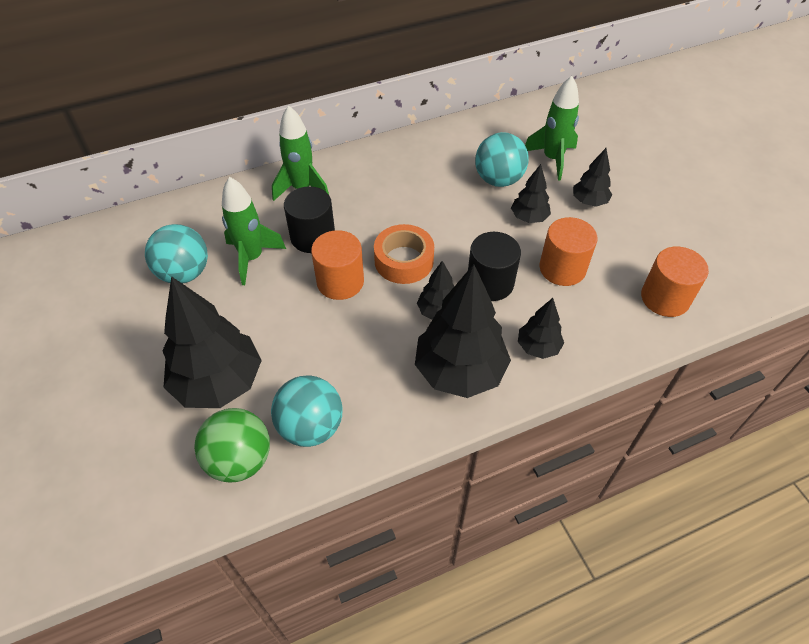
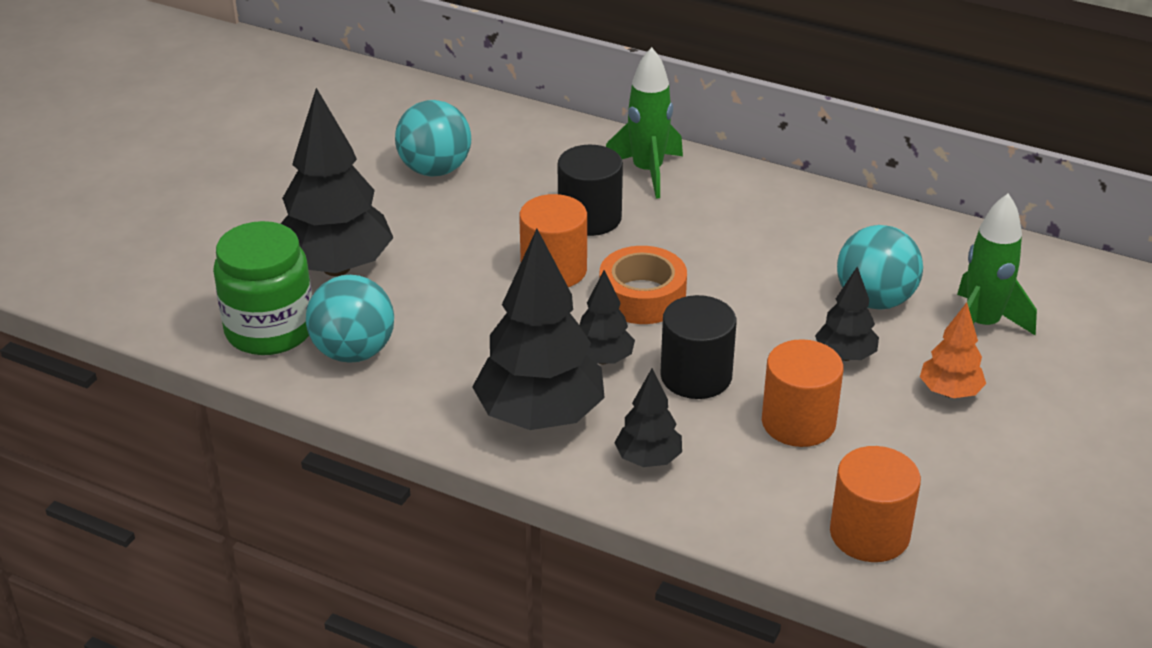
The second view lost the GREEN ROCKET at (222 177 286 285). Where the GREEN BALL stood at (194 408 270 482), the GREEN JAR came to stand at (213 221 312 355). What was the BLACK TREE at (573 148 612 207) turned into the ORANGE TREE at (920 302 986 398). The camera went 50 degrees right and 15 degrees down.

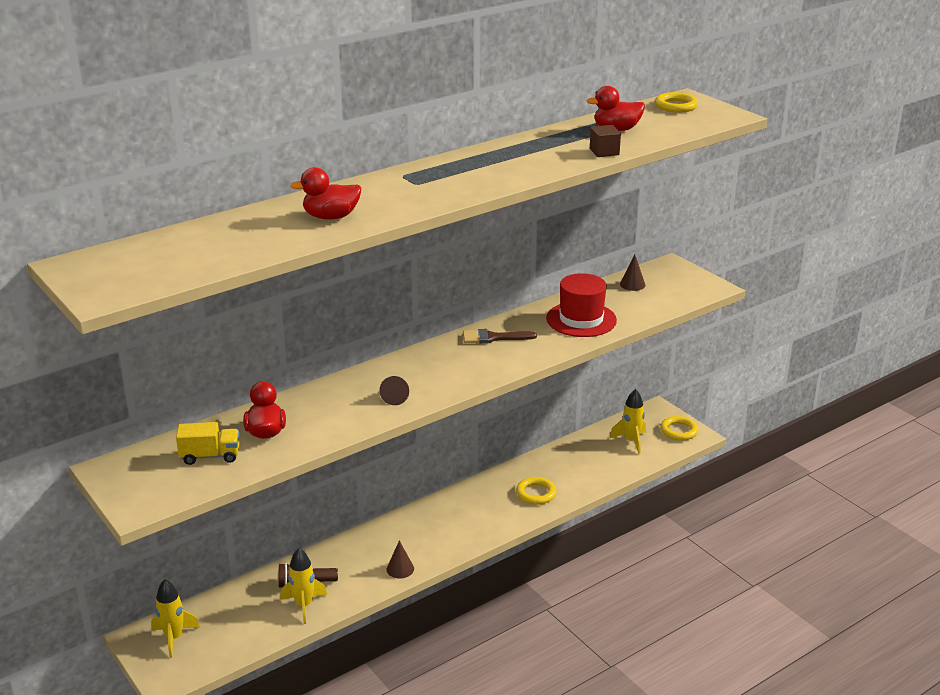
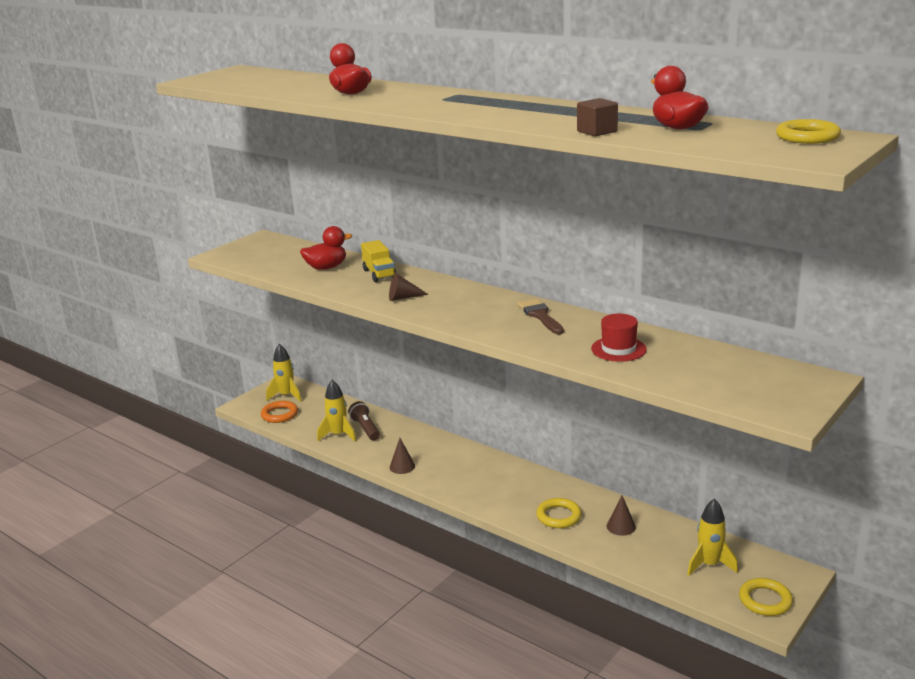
The second view gained the ORANGE RING at (261 401 298 423). The YELLOW TRUCK ended up elsewhere, having gone from (176 422 240 465) to (361 240 396 282). The BROWN CONE ended up elsewhere, having gone from (620 255 645 291) to (607 495 636 536). The size of the RED HAT at (546 273 617 337) changed by a factor of 0.65. The camera went 75 degrees right and 5 degrees down.

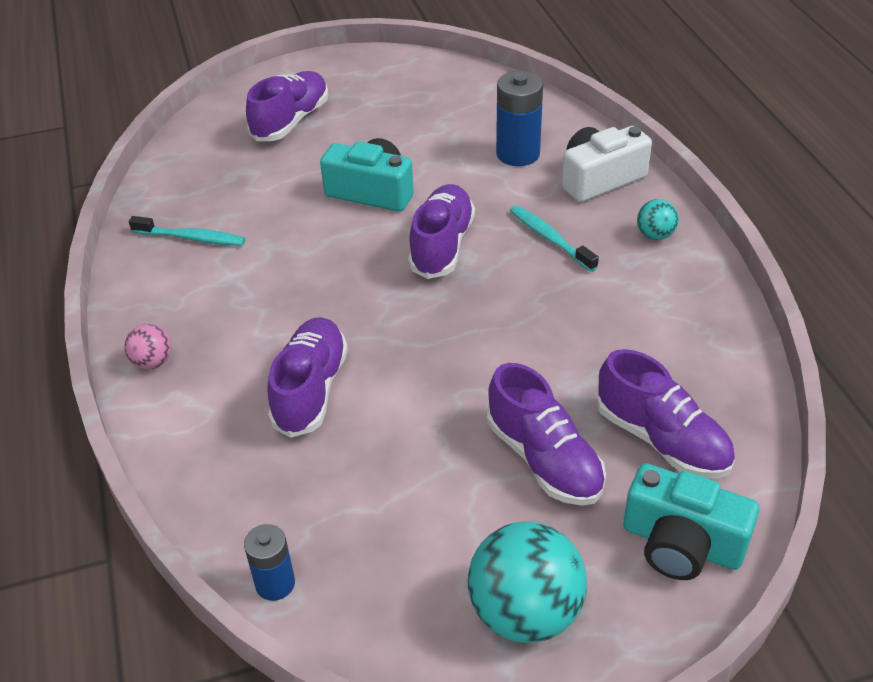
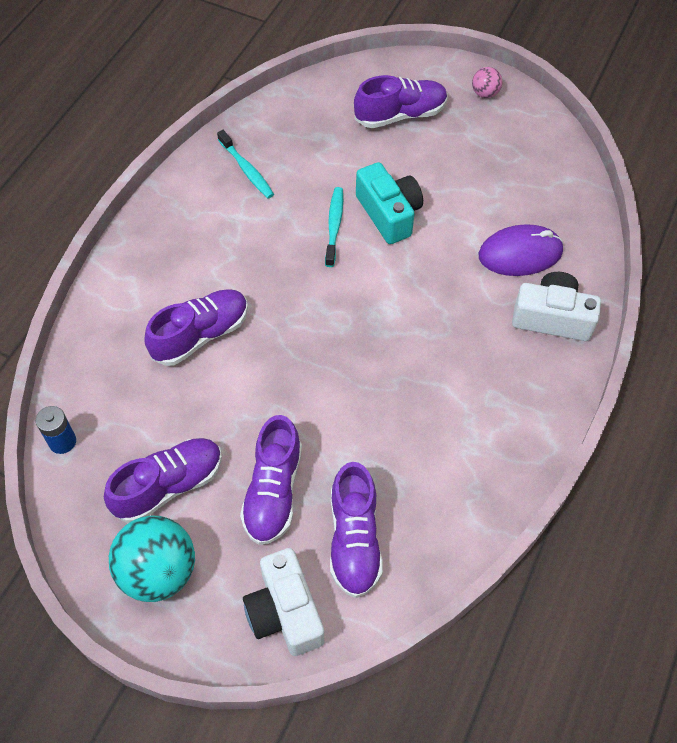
The second view lost the TURQUOISE BALL at (637 199 679 240). The PINK BALL ended up elsewhere, having gone from (124 324 171 369) to (472 67 502 98). The PURPLE SHOE ended up elsewhere, having gone from (408 184 475 279) to (104 438 222 523). The TURQUOISE TOOTHBRUSH ended up elsewhere, having gone from (510 205 599 272) to (325 187 343 267). Where the BLUE BATTERY stood at (496 71 543 166), the PURPLE MOUSE came to stand at (478 224 564 276). What was the TURQUOISE CAMERA at (623 463 759 580) turned into the WHITE CAMERA at (243 548 324 656). The camera went 40 degrees right and 15 degrees up.

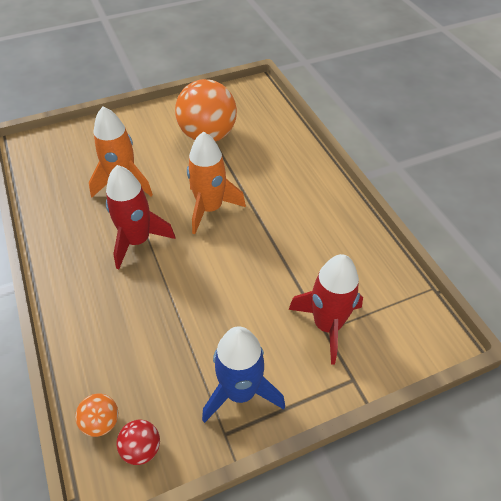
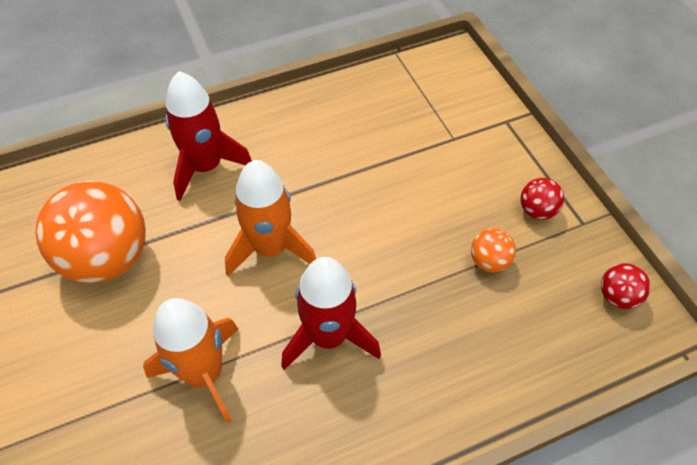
The ORANGE BALL ended up elsewhere, having gone from (75 394 118 437) to (471 228 516 272). The RED ROCKET ended up elsewhere, having gone from (289 254 363 365) to (166 71 252 201). Where the BLUE ROCKET stood at (202 326 285 423), the RED BALL came to stand at (521 178 564 220). The camera went 90 degrees left and 5 degrees up.

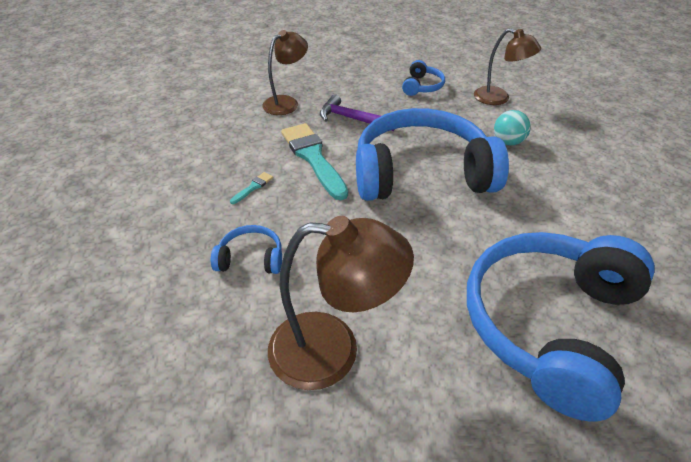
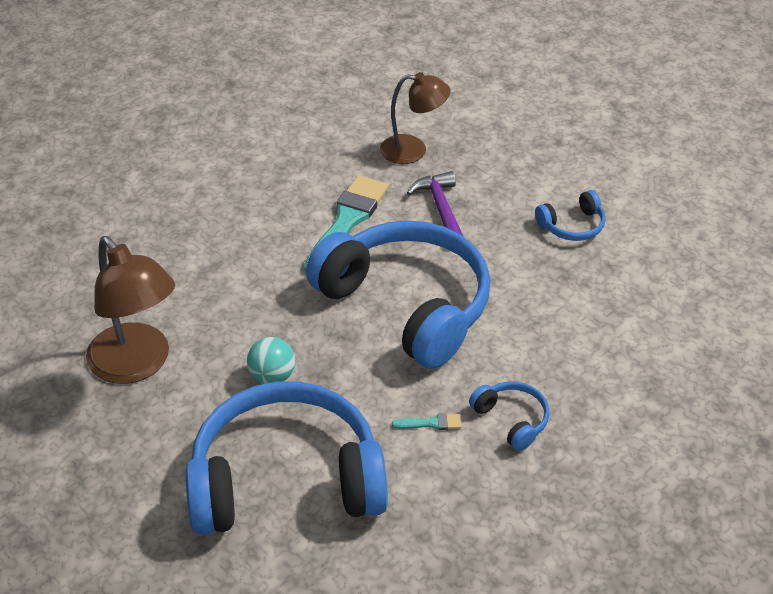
The second view lost the BROWN LAMP at (474 28 541 105). The BLUE HEADPHONES ended up elsewhere, having gone from (211 225 282 274) to (469 381 550 451). The TURQUOISE BRUSH ended up elsewhere, having gone from (230 172 273 204) to (392 414 462 430). The TURQUOISE BALL ended up elsewhere, having gone from (494 110 531 145) to (247 337 295 384). The camera went 50 degrees right and 0 degrees up.

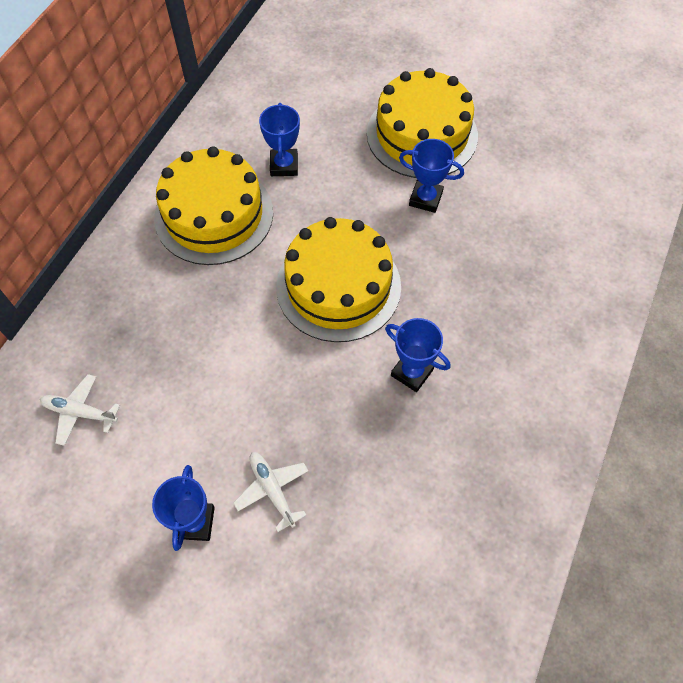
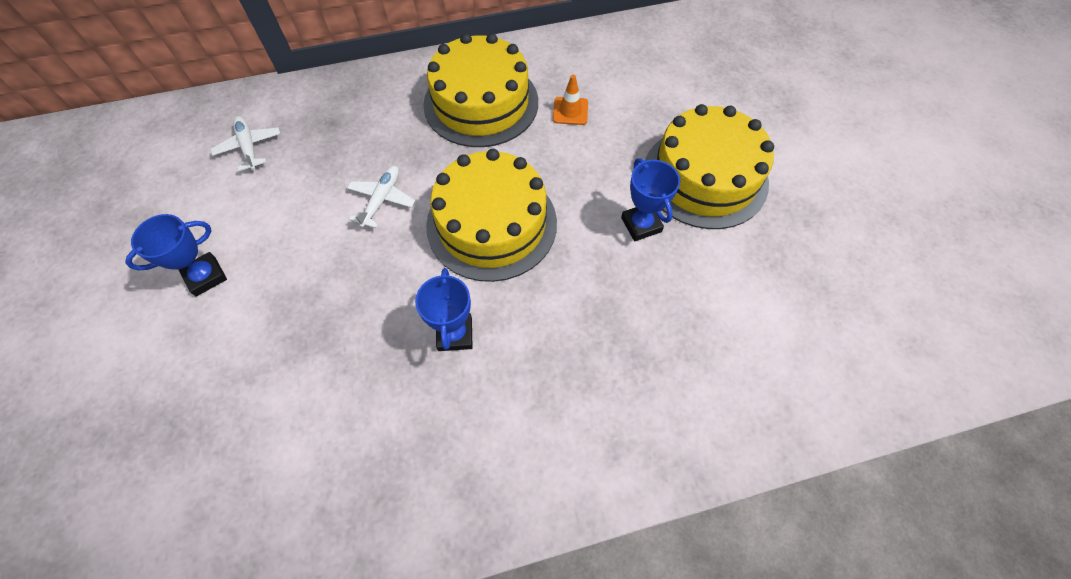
The WHITE PLANE ended up elsewhere, having gone from (233 452 309 532) to (347 166 415 228). Where the BLUE TROPHY stood at (259 103 300 176), the ORANGE TRAFFIC CONE came to stand at (553 75 588 125). The camera went 50 degrees right and 0 degrees up.

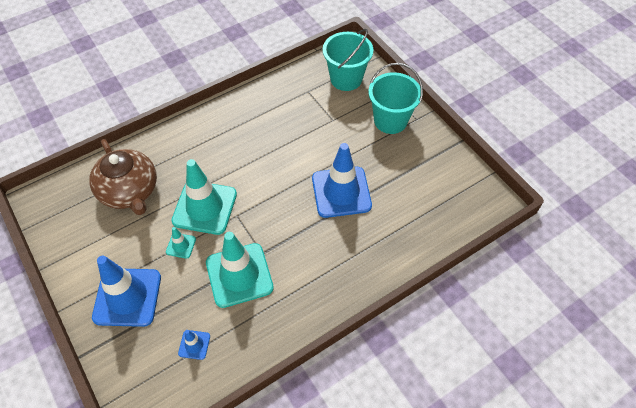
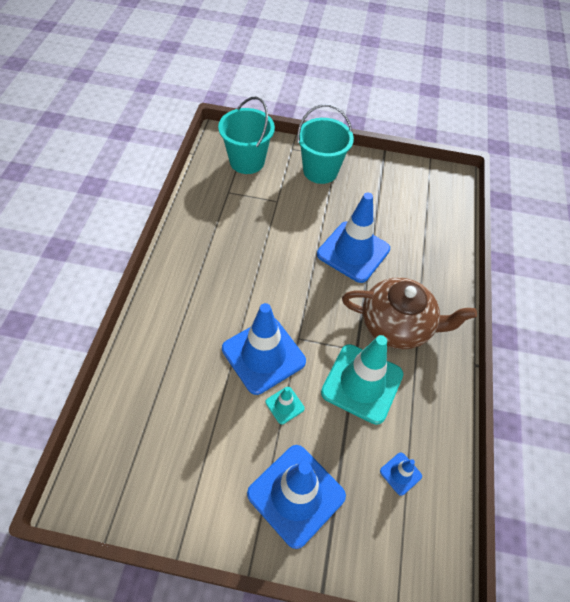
The BROWN TEAPOT ended up elsewhere, having gone from (89 139 157 215) to (342 277 477 349). What was the TURQUOISE TRAFFIC CONE at (171 159 237 235) turned into the BLUE TRAFFIC CONE at (222 303 306 395). The camera went 50 degrees left and 0 degrees up.

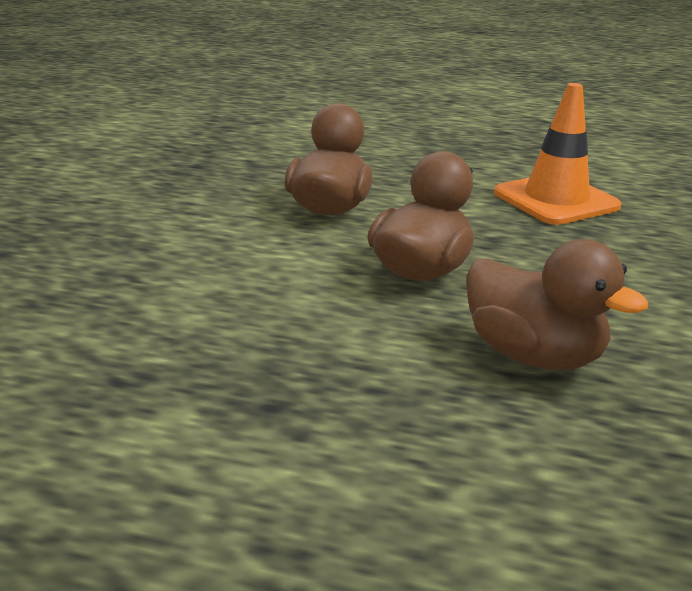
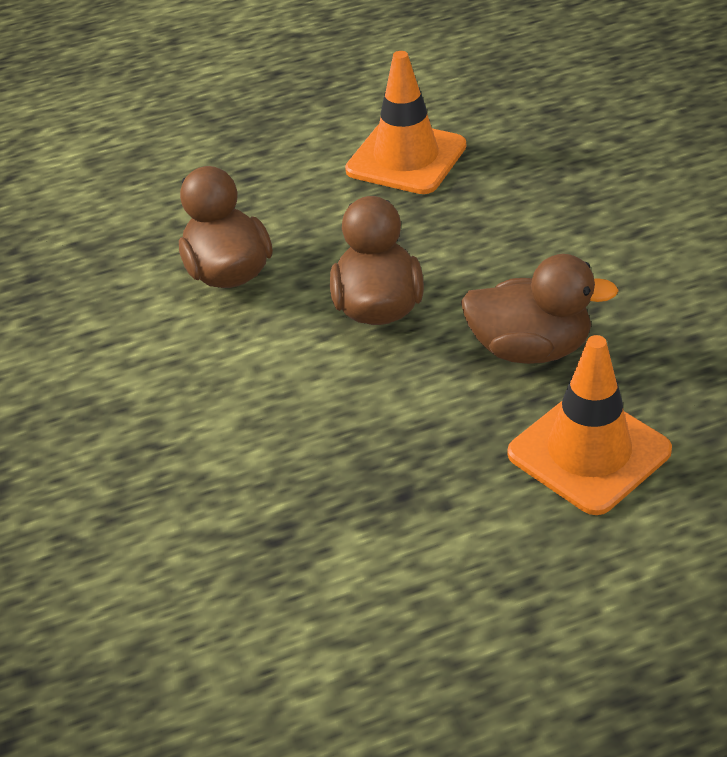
The second view gained the ORANGE TRAFFIC CONE at (508 335 672 515). The camera went 30 degrees left and 15 degrees up.

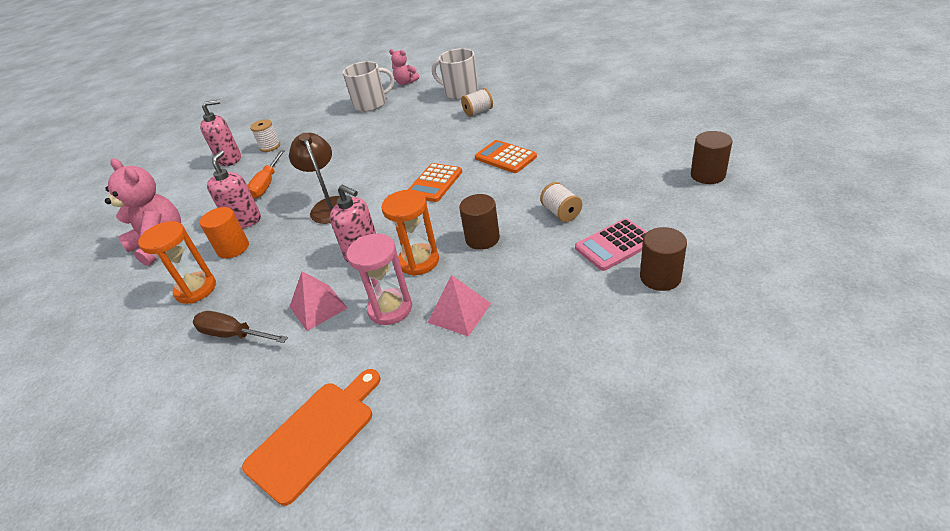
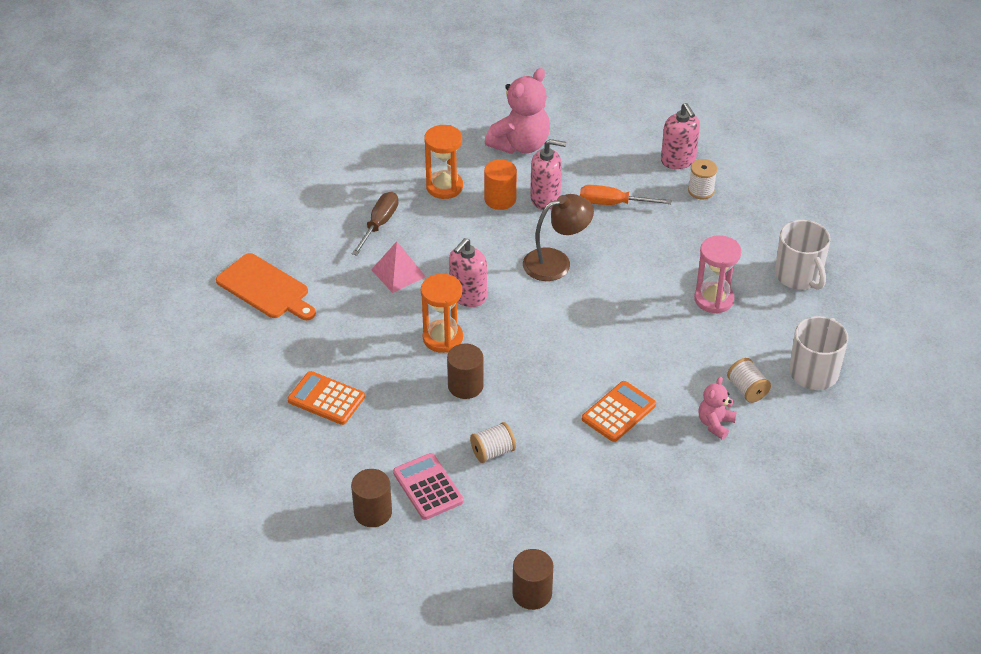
The second view lost the PINK PYRAMID at (428 275 491 337). The PINK HOURGLASS ended up elsewhere, having gone from (346 234 412 325) to (694 235 741 314). The PINK TEDDY BEAR ended up elsewhere, having gone from (389 49 419 85) to (698 377 737 440). The ORANGE CALCULATOR ended up elsewhere, having gone from (408 163 462 202) to (288 371 365 425). The camera went 85 degrees right and 5 degrees up.

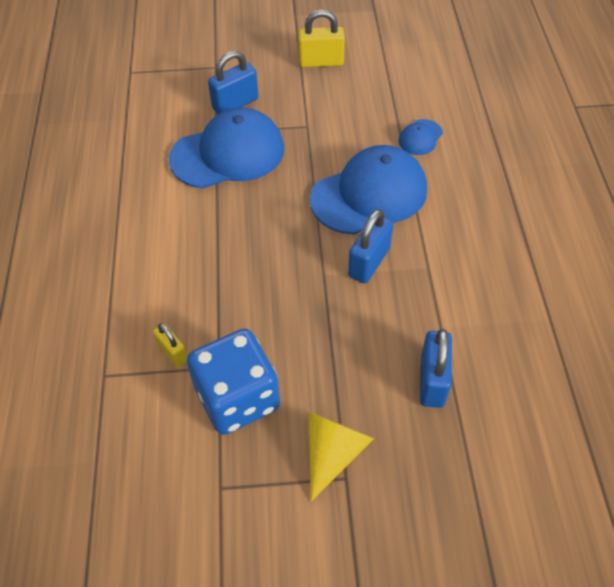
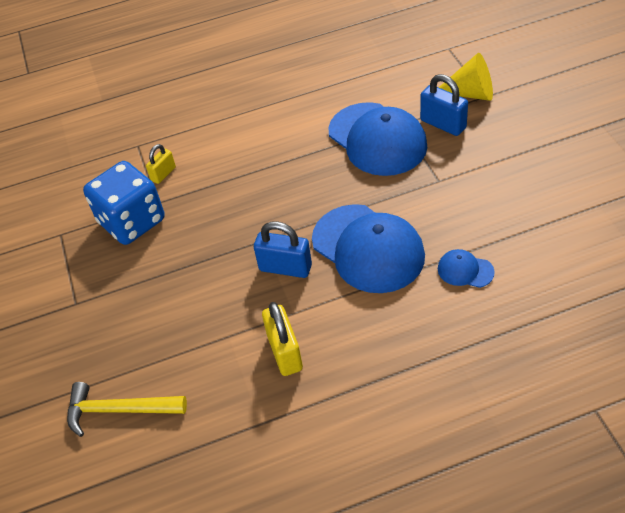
The second view lost the BLUE PADLOCK at (420 329 452 408). The second view gained the YELLOW HAMMER at (67 382 187 437). The YELLOW PADLOCK ended up elsewhere, having gone from (298 10 345 68) to (262 302 303 376). The YELLOW CONE ended up elsewhere, having gone from (308 412 374 502) to (439 53 493 101). The camera went 80 degrees right and 5 degrees down.

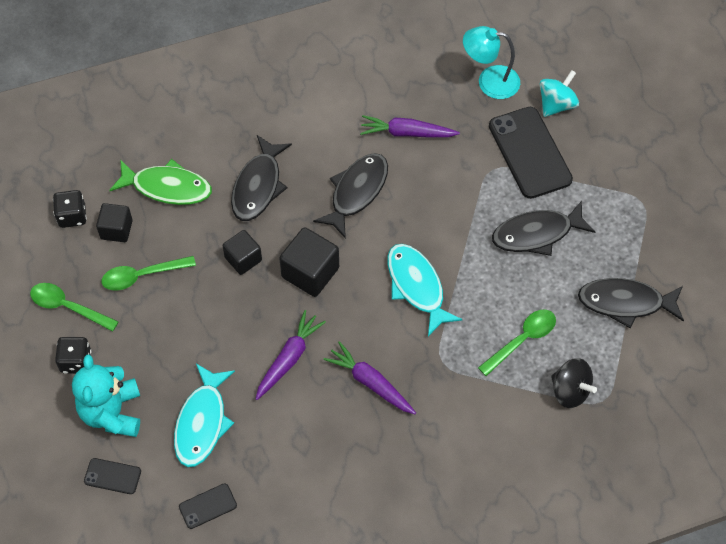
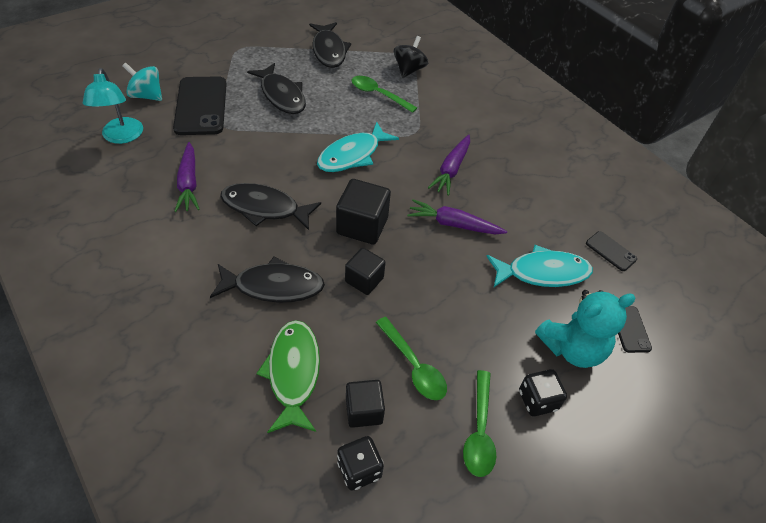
The BLACK PHONE at (489 107 573 199) ended up facing another way, 60 degrees counterclockwise from before. The camera went 110 degrees left and 10 degrees down.

